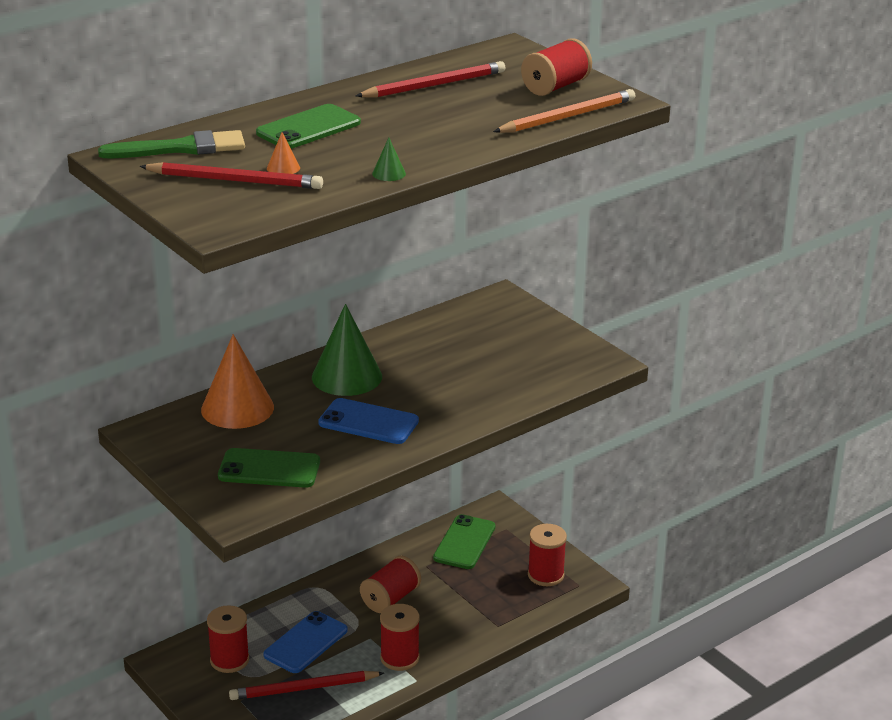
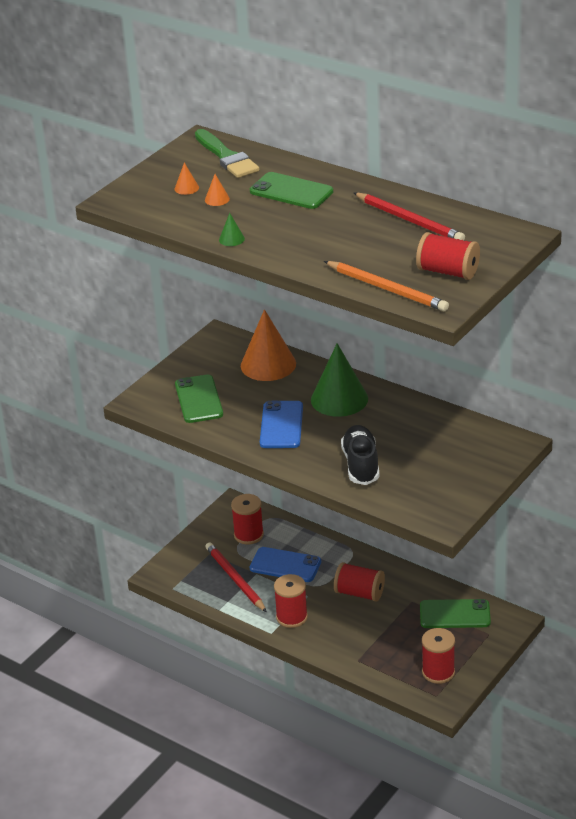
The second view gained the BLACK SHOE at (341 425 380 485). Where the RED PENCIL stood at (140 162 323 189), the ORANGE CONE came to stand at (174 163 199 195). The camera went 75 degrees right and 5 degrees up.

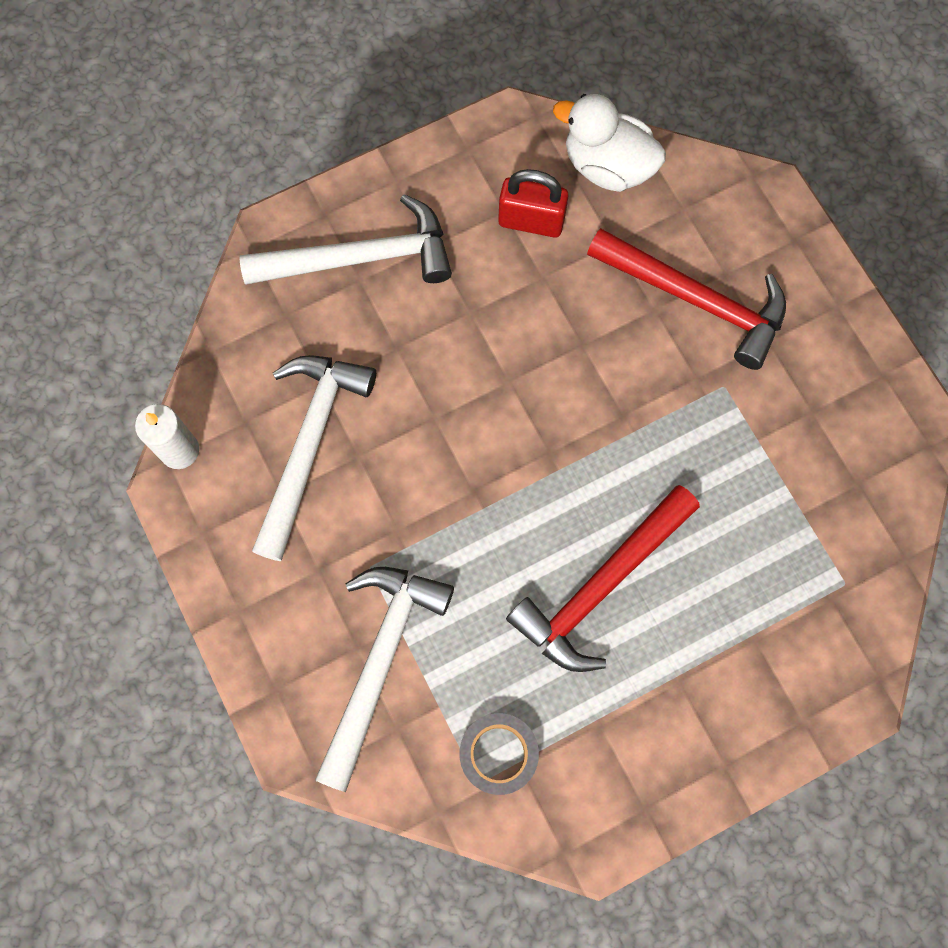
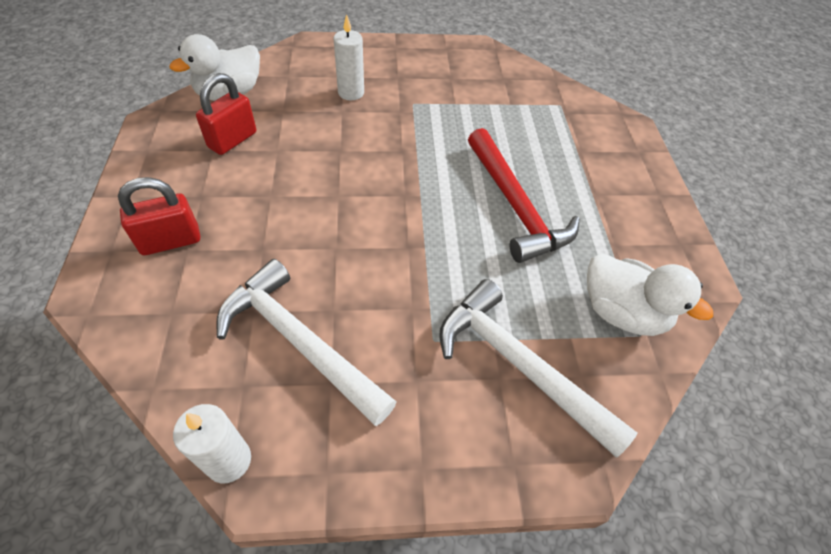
Where the WHITE HAMMER stood at (240 194 452 285), the RED PADLOCK came to stand at (118 177 200 255). Where the GREY TAPE stood at (460 713 539 795), the WHITE DUCK came to stand at (587 254 713 336). Where the RED HAMMER stood at (587 228 786 370), the WHITE CANDLE came to stand at (333 14 364 100). The camera went 70 degrees left and 20 degrees down.

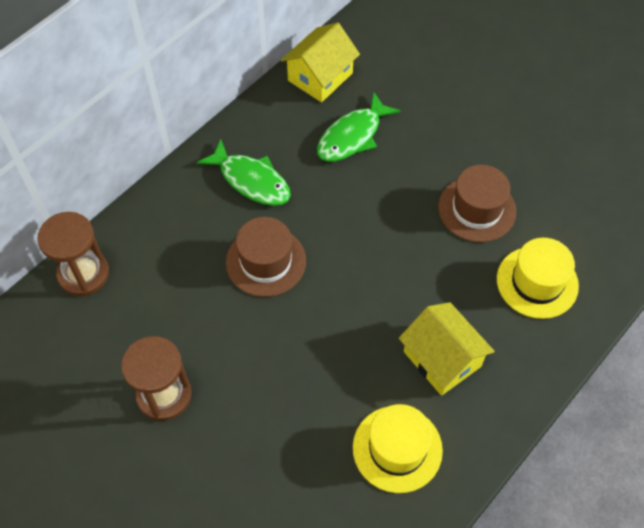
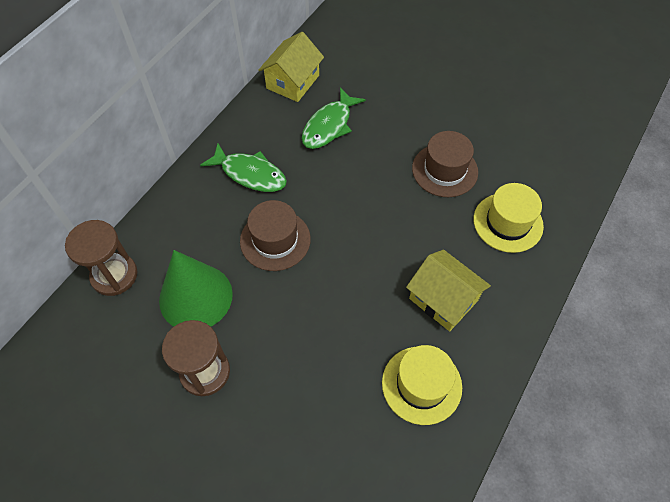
The second view gained the GREEN CONE at (159 250 233 327). The camera went 10 degrees left and 0 degrees up.

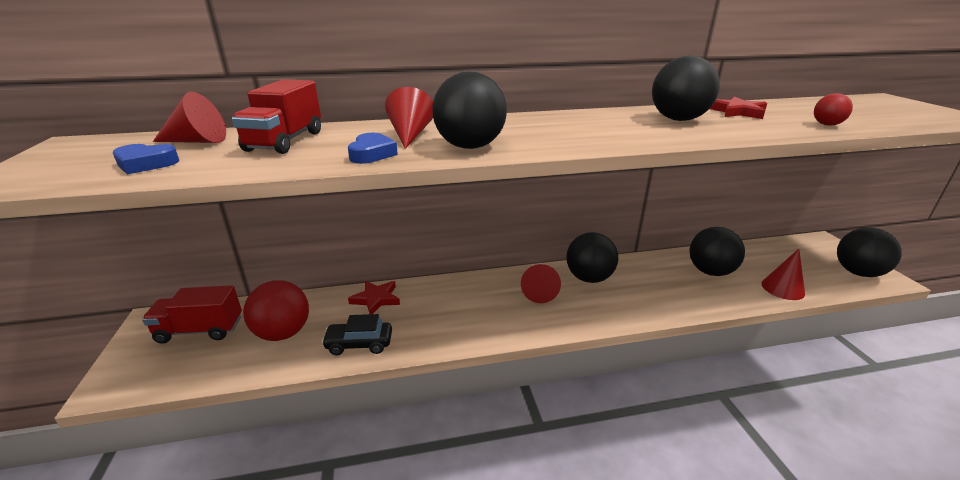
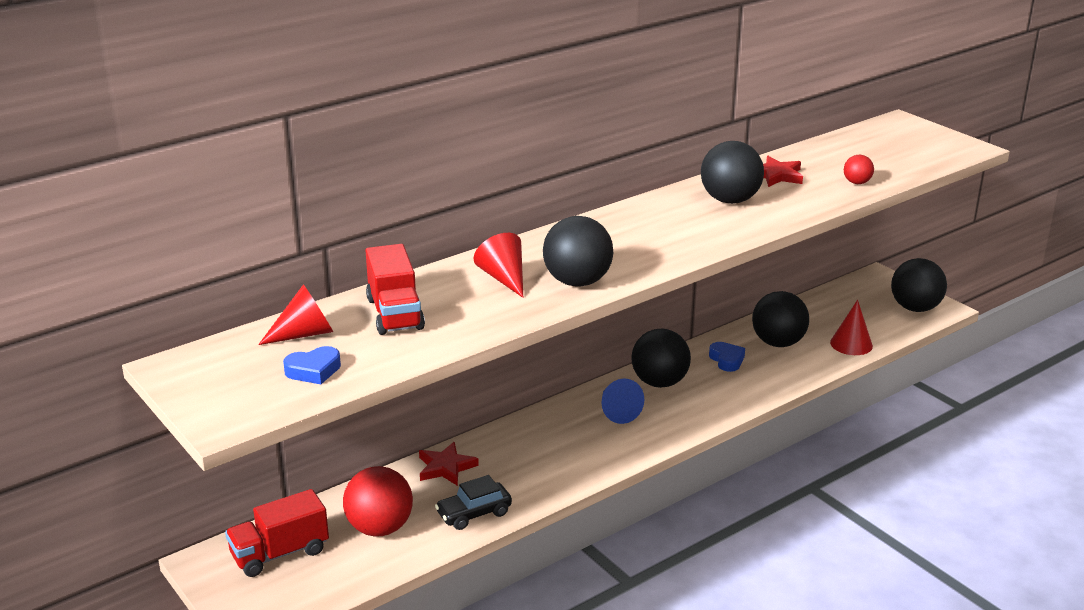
The BLUE HEART ended up elsewhere, having gone from (348 133 398 164) to (709 342 745 372). What was the RED CONE at (521 264 561 303) turned into the BLUE CONE at (602 379 644 424). The camera went 25 degrees left and 0 degrees up.

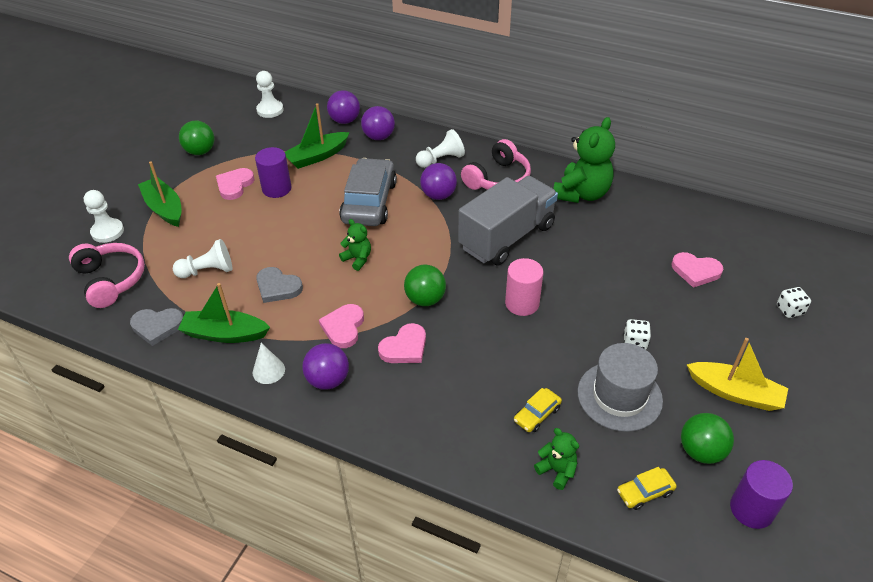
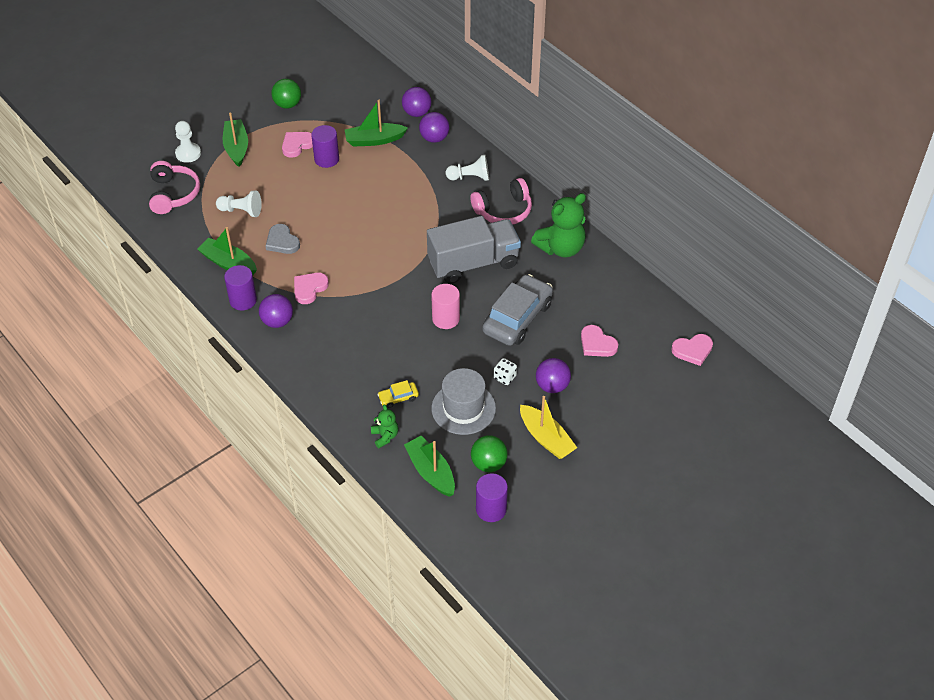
The second view lost the GREY HEART at (130 308 184 346). The second view lost the WHITE PAWN at (256 71 284 118). The second view lost the GREEN TEDDY BEAR at (339 219 371 271). The second view lost the GREEN BALL at (404 264 446 306). The second view lost the WHITE DICE at (777 287 811 318). The GREY CAR ended up elsewhere, having gone from (339 158 397 226) to (482 274 553 346). The PINK HEART ended up elsewhere, having gone from (378 323 426 363) to (671 334 713 366). The PURPLE BALL ended up elsewhere, having gone from (420 163 457 200) to (536 358 571 393). Where the WHITE CONE stood at (253 343 285 384), the PURPLE CYLINDER came to stand at (224 265 257 311). Where the YELLOW CAR stood at (617 467 677 510), the GREEN BOAT came to stand at (404 436 455 497). The camera went 25 degrees right and 5 degrees up.

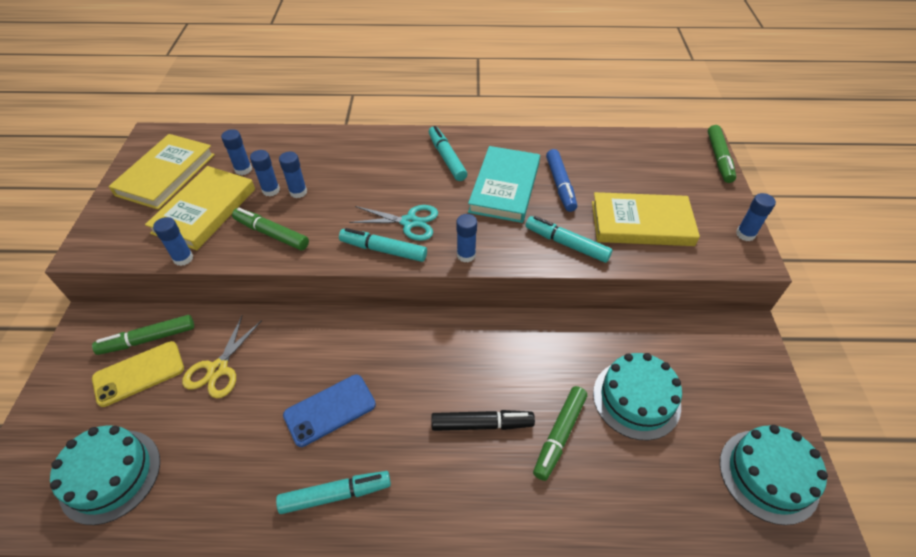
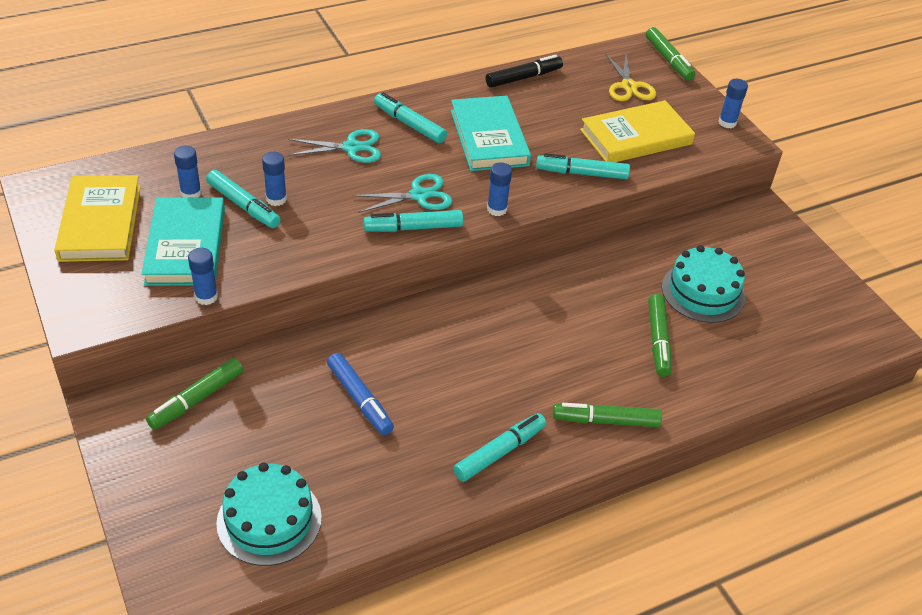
The second view lost the YELLOW PHONE at (92 341 184 407). The second view lost the BLUE PHONE at (283 375 376 447). The second view lost the TURQUOISE CAKE at (720 425 828 525). The second view gained the TURQUOISE SCISSORS at (288 129 381 163). The YELLOW SCISSORS ended up elsewhere, having gone from (182 315 262 398) to (606 54 656 101). The GREEN MARKER ended up elsewhere, having gone from (232 208 309 250) to (553 403 662 427). The BLACK MARKER ended up elsewhere, having gone from (431 410 535 431) to (486 55 563 88). The BLUE MARKER ended up elsewhere, having gone from (546 149 577 212) to (327 353 394 435). Where the BLUE GLUE STICK stood at (250 150 280 197), the TURQUOISE MARKER came to stand at (206 170 281 228). What was the YELLOW BOOK at (145 166 255 250) turned into the TURQUOISE BOOK at (142 197 225 286). The camera went 30 degrees left and 5 degrees down.

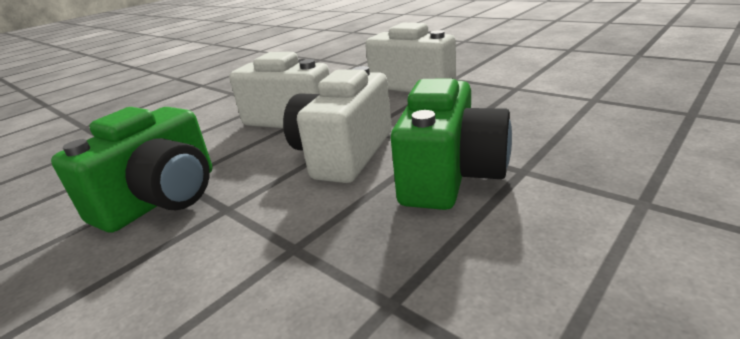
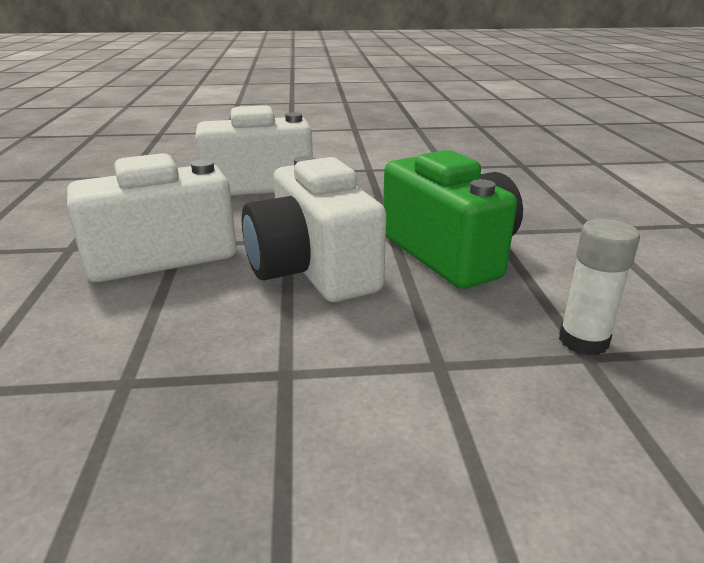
The second view lost the GREEN CAMERA at (51 107 212 232). The second view gained the WHITE GLUE STICK at (559 219 640 356). The camera went 50 degrees left and 0 degrees up.

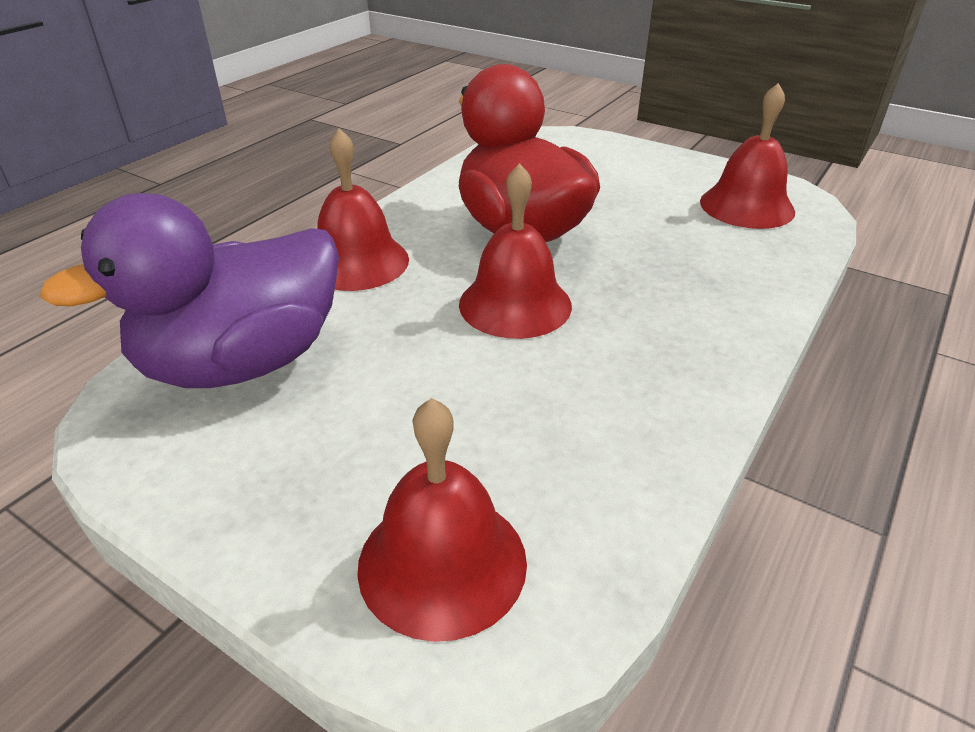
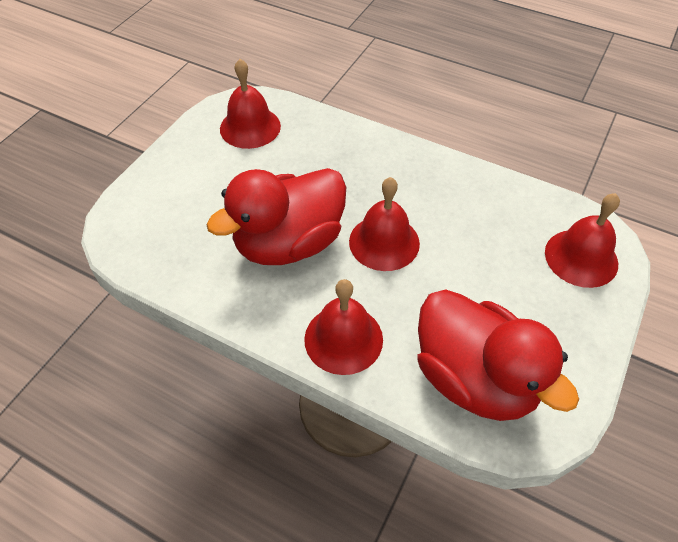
What was the PURPLE DUCK at (39 193 339 388) turned into the RED DUCK at (417 289 579 421). The camera went 95 degrees left and 15 degrees up.

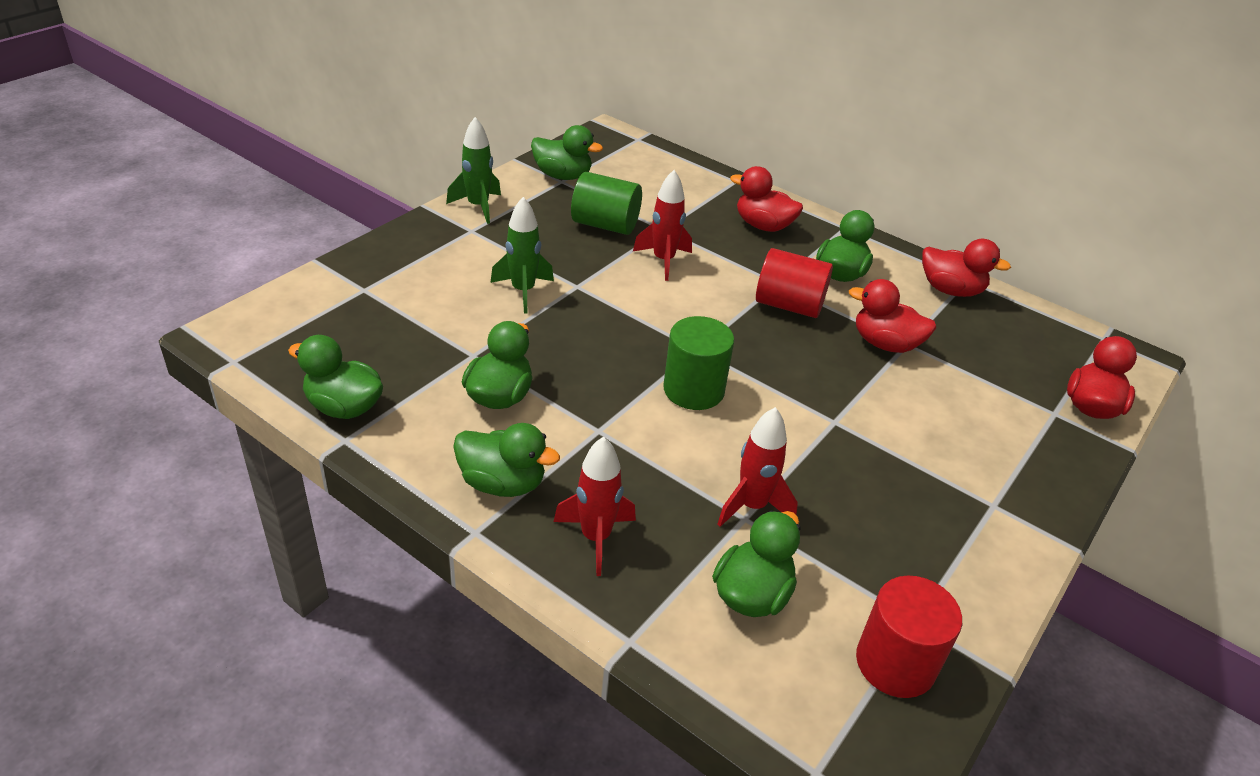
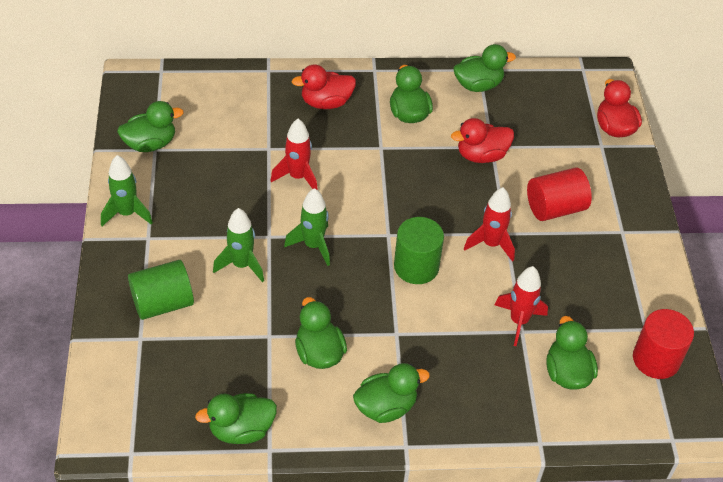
The second view gained the GREEN ROCKET at (284 188 330 266). The RED ROCKET ended up elsewhere, having gone from (554 437 636 576) to (464 187 515 262). The GREEN CYLINDER ended up elsewhere, having gone from (571 172 642 235) to (128 260 194 320). The RED CYLINDER ended up elsewhere, having gone from (756 248 833 318) to (527 167 592 221). What was the RED DUCK at (922 238 1011 297) turned into the GREEN DUCK at (453 44 516 92). The camera went 40 degrees left and 10 degrees up.

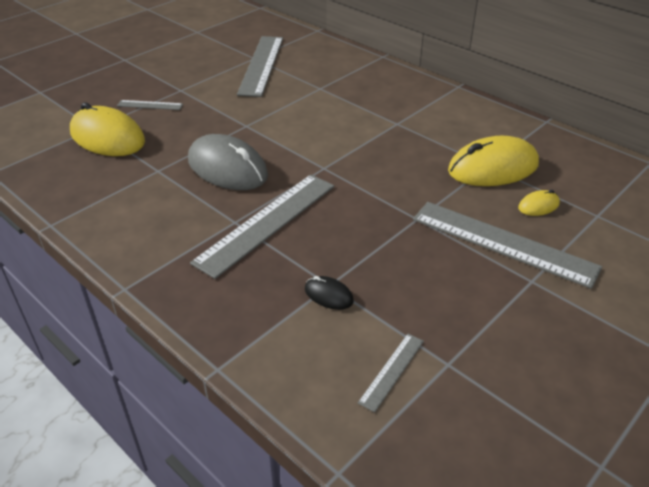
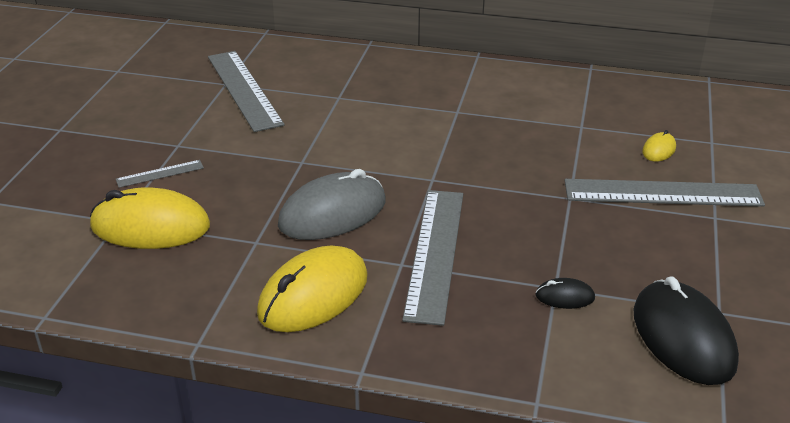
The YELLOW MOUSE ended up elsewhere, having gone from (448 136 539 186) to (257 246 368 332). Where the GREY RULER stood at (358 334 424 412), the BLACK MOUSE came to stand at (634 276 739 385). The GREY MOUSE at (188 134 268 190) ended up facing another way, 45 degrees counterclockwise from before. The camera went 30 degrees left and 5 degrees down.

